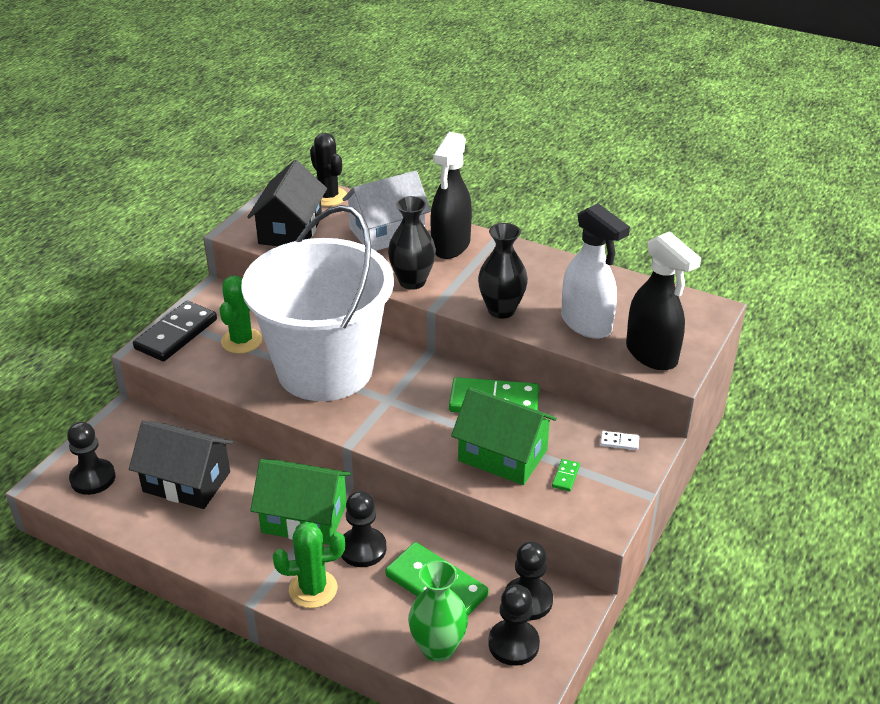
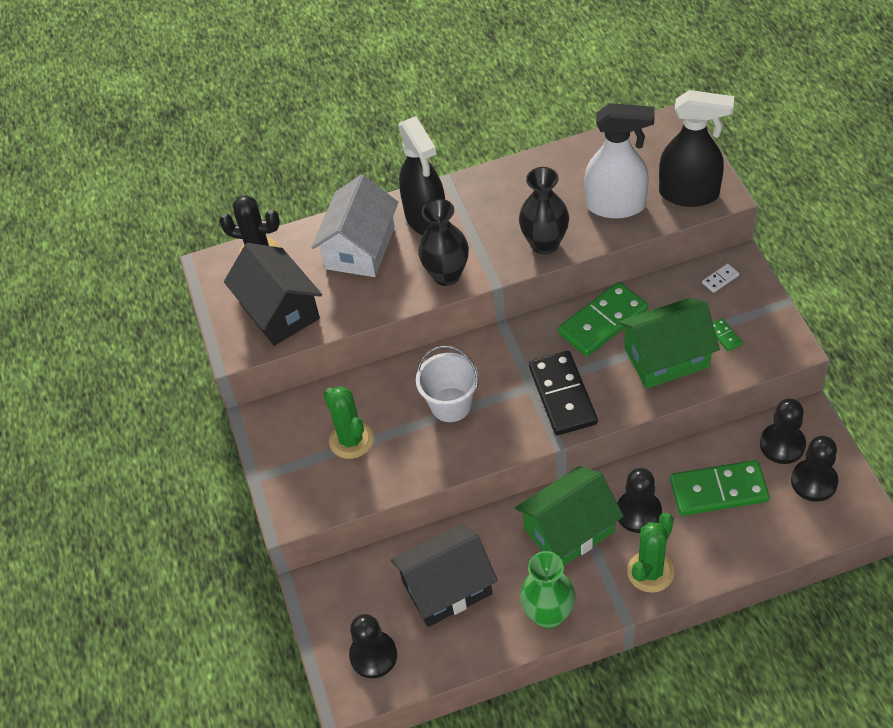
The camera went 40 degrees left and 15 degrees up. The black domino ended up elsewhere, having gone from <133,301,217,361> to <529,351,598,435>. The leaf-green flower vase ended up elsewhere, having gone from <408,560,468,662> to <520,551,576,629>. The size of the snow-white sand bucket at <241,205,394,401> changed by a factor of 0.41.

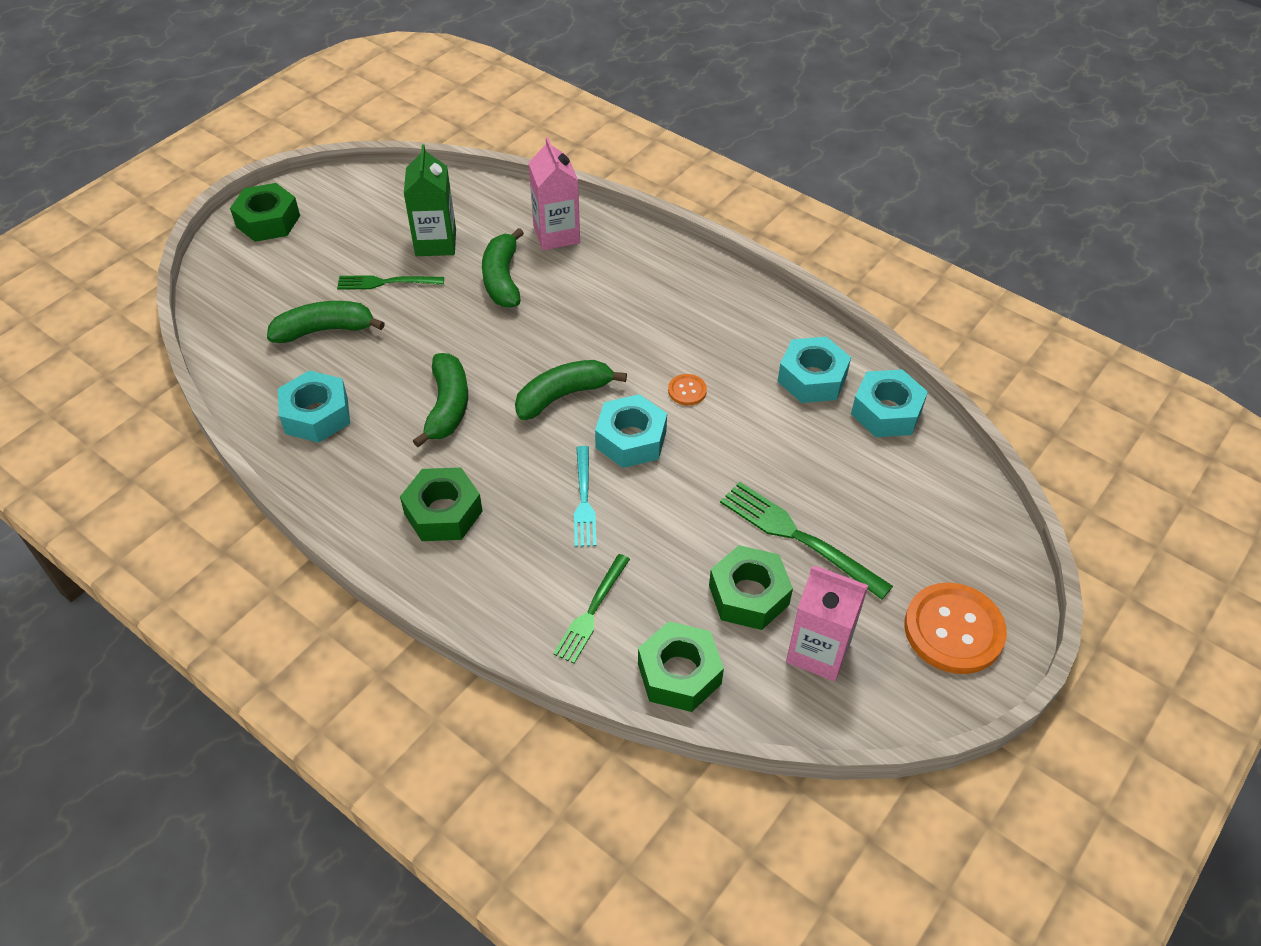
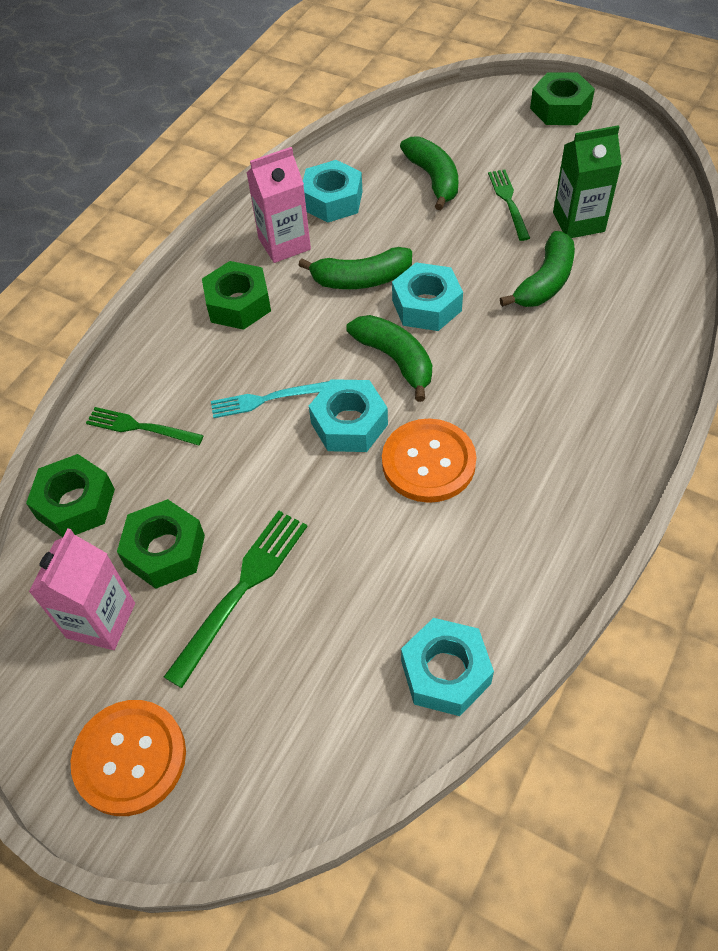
The camera went 85 degrees right and 5 degrees up. The rose-pink milk carton ended up elsewhere, having gone from <529,137,580,250> to <247,147,311,263>. The teal hexagon nut ended up elsewhere, having gone from <777,337,851,403> to <392,262,463,331>. The leaf-green banana at <482,228,524,308> ended up facing another way, 135 degrees clockwise from before. The size of the orange-coloured shirt button at <668,374,707,406> changed by a factor of 2.18.

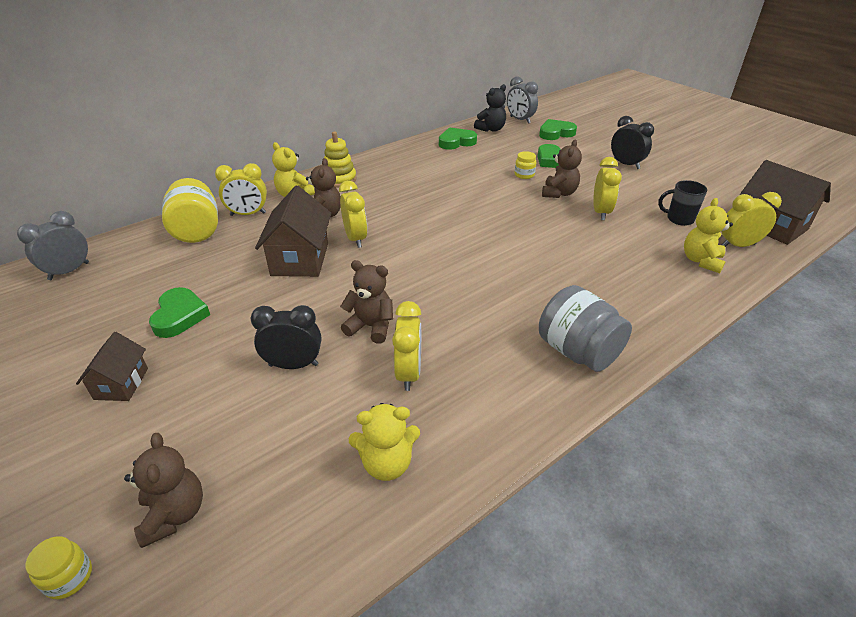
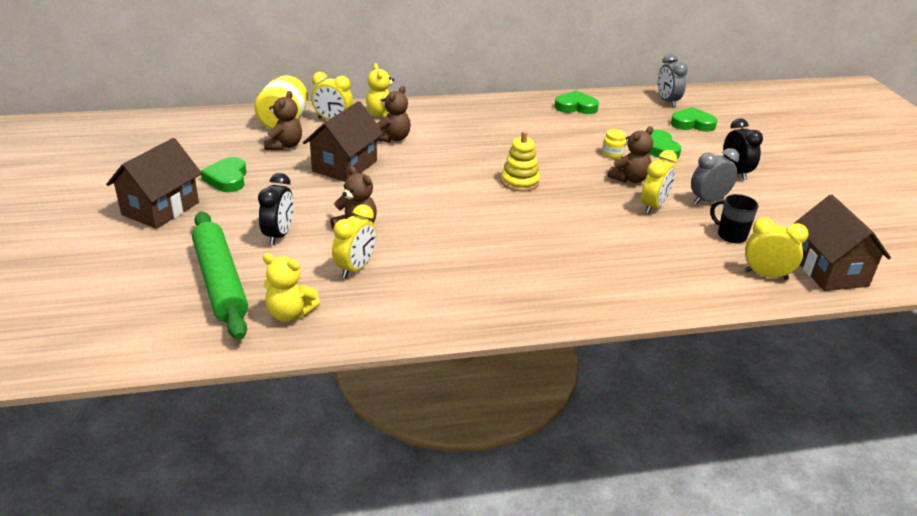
The camera went 25 degrees right and 5 degrees down. The second view lost the golden preserve jar at <25,536,92,599>. The second view lost the golden clock at <339,181,367,248>. The second view lost the black teddy bear at <474,84,506,132>. The second view lost the grey preserve jar at <539,285,632,372>. The second view lost the golden teddy bear at <684,198,733,273>. The second view gained the leaf-green pastry roller at <192,211,248,340>. The grey clock ended up elsewhere, having gone from <17,211,89,280> to <691,148,740,205>. The dark brown teddy bear ended up elsewhere, having gone from <124,433,203,548> to <264,91,302,150>. The golden stacking rings ended up elsewhere, having gone from <324,131,357,187> to <501,131,540,192>. The leaf-green heart shape at <149,287,210,338> ended up facing another way, 150 degrees clockwise from before. The black clock at <251,305,321,369> ended up facing another way, 75 degrees clockwise from before. The size of the dark brown toy house at <76,332,148,401> changed by a factor of 1.72.

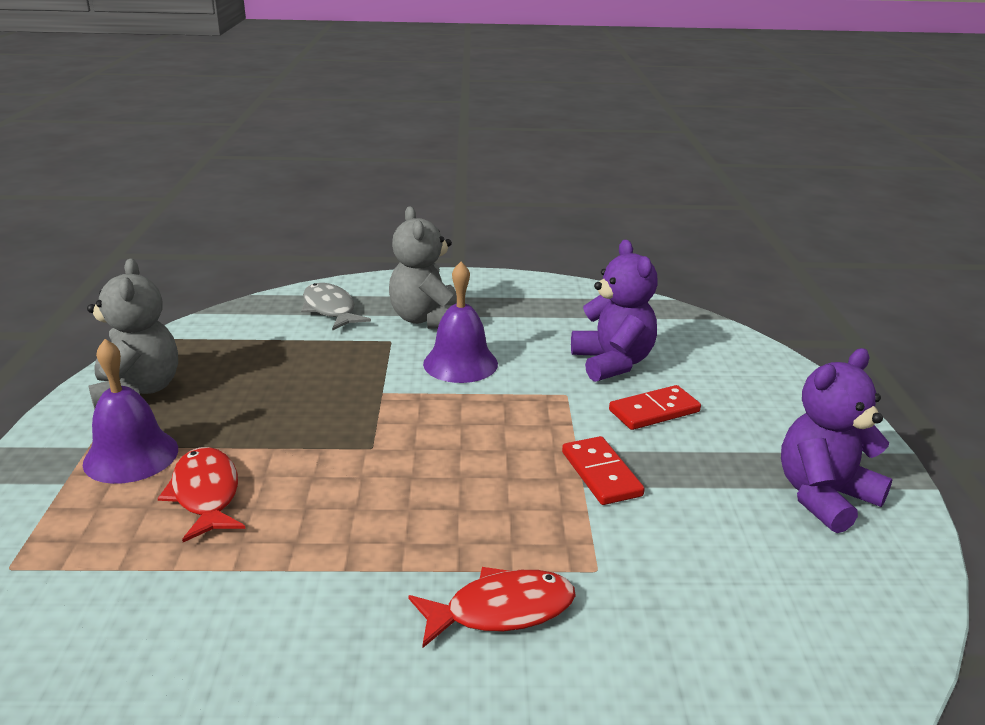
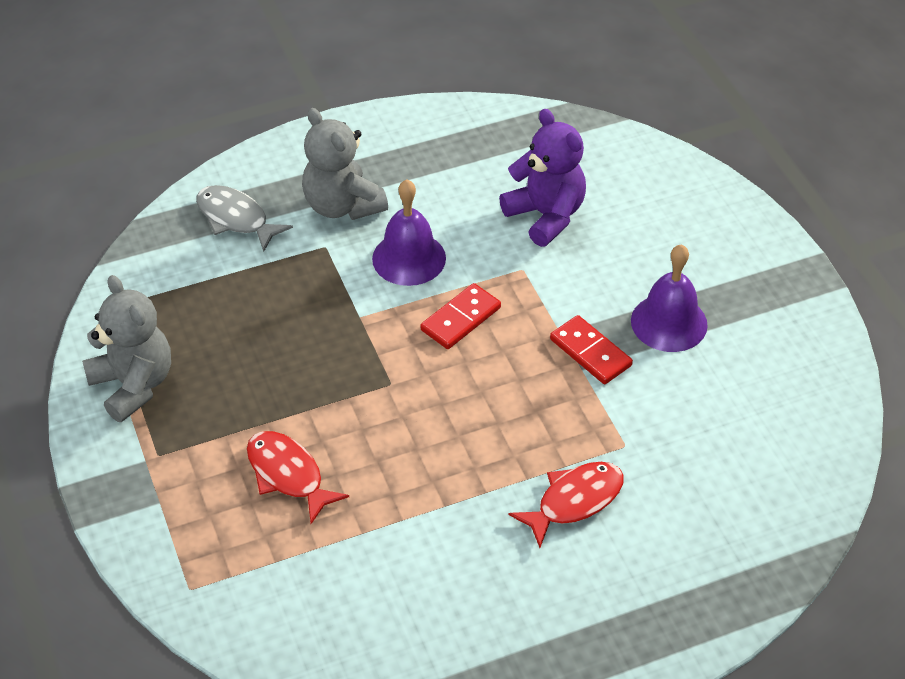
The camera went 20 degrees left and 20 degrees up. The second view lost the royal purple teddy bear at <781,348,893,533>. The royal purple bell ended up elsewhere, having gone from <83,339,178,484> to <631,244,708,352>. The scarlet domino ended up elsewhere, having gone from <609,385,701,430> to <421,283,501,349>.

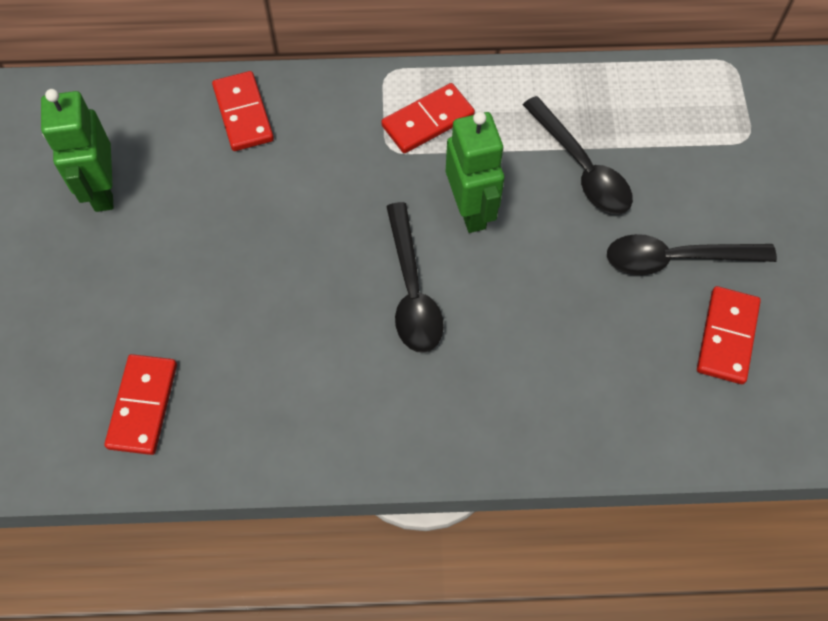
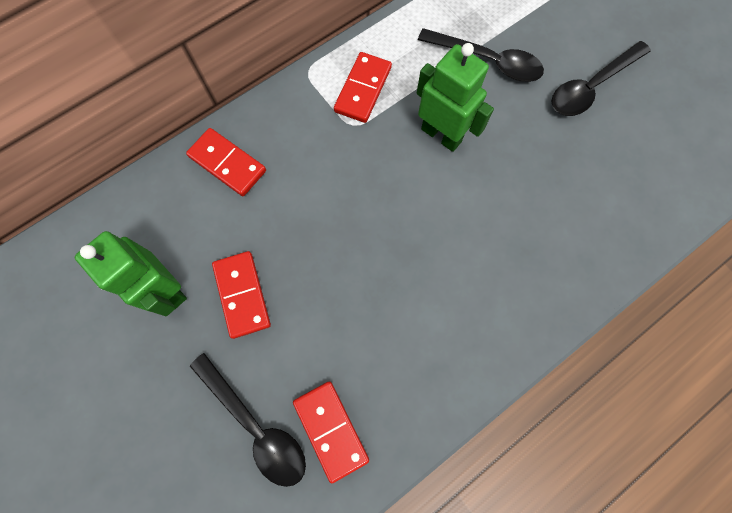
The camera went 35 degrees left and 10 degrees up. The black spoon ended up elsewhere, having gone from <386,202,444,353> to <190,353,306,487>. The scarlet domino ended up elsewhere, having gone from <697,286,761,384> to <212,251,271,339>.

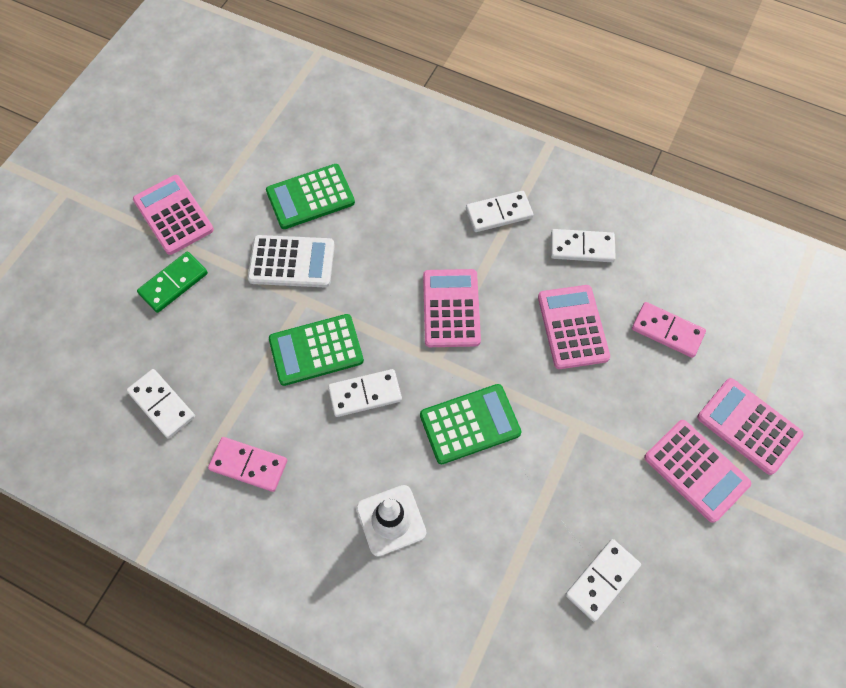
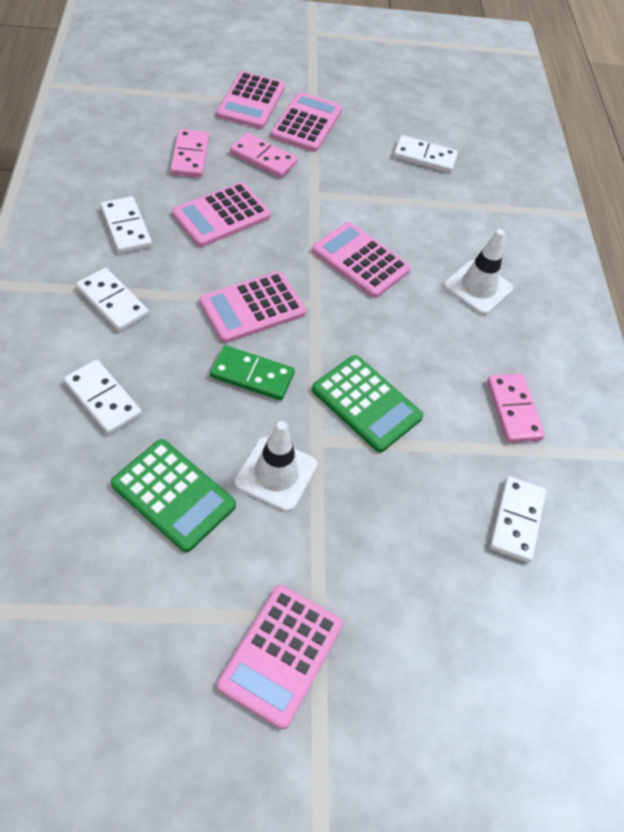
The camera went 125 degrees left and 10 degrees down. The second view gained the rose-pink domino at <230,133,298,178>. The leaf-green domino ended up elsewhere, having gone from <137,252,208,313> to <210,345,295,400>. The snow-white domino ended up elsewhere, having gone from <328,369,402,417> to <64,360,142,434>. Where the snow-white calculator stood at <248,235,335,287>, the snow-white traffic cone came to stand at <235,421,317,512>. What was the leaf-green calculator at <420,384,521,464> turned into the rose-pink calculator at <312,222,411,298>.

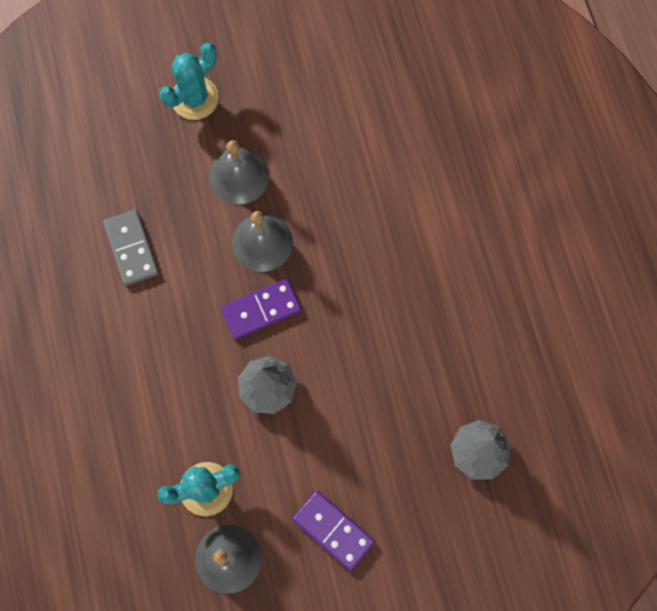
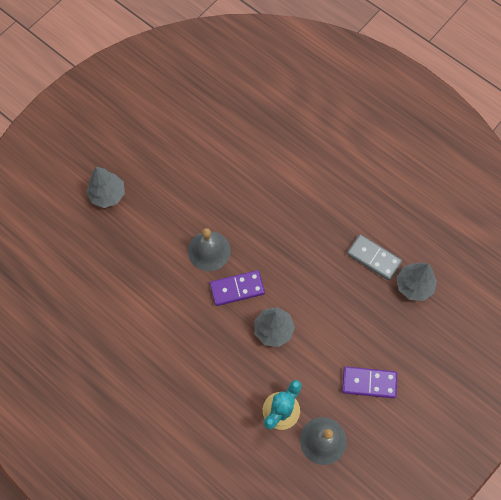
The camera went 35 degrees left and 5 degrees down. The second view lost the grey bell at <209,140,270,204>. The grey domino ended up elsewhere, having gone from <103,210,159,286> to <347,234,402,281>. Where the teal saguaro cactus stood at <159,43,219,120>, the grey toy tree came to stand at <86,167,125,208>. The royal purple domino at <221,279,302,340> ended up facing another way, 45 degrees clockwise from before.

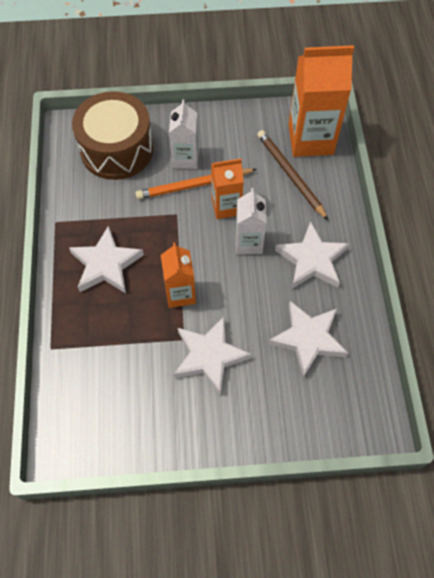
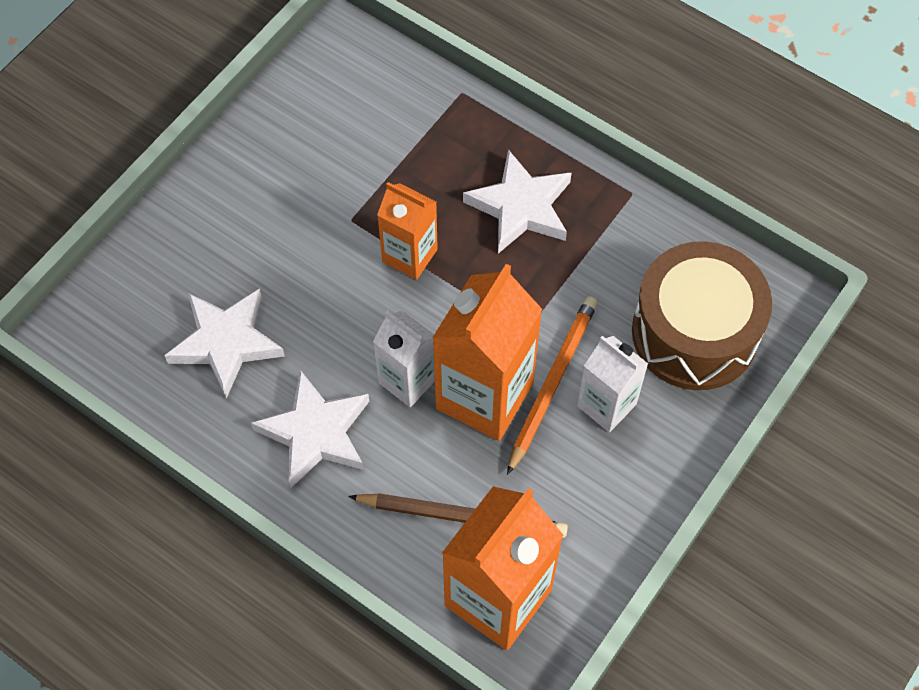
The camera went 130 degrees right and 0 degrees up. The second view lost the snow-white star shape at <174,317,252,395>. The size of the orange-coloured milk carton at <211,159,244,219> changed by a factor of 1.70.

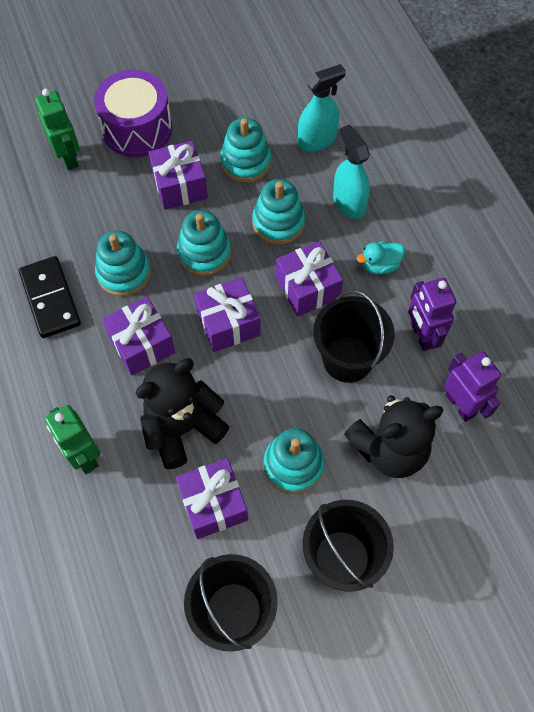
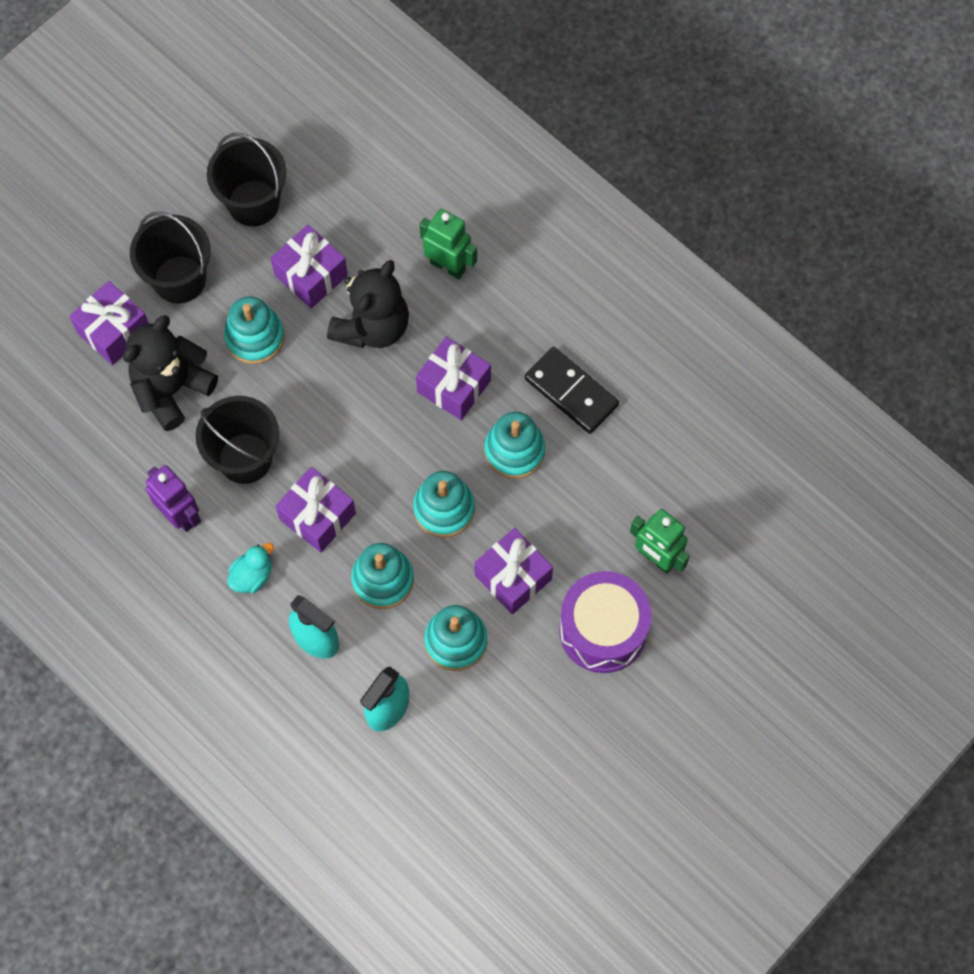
The camera went 155 degrees right and 5 degrees up. The second view lost the royal purple robot figure at <444,351,501,422>. The royal purple gift ended up elsewhere, having gone from <194,277,261,352> to <69,281,149,365>.

